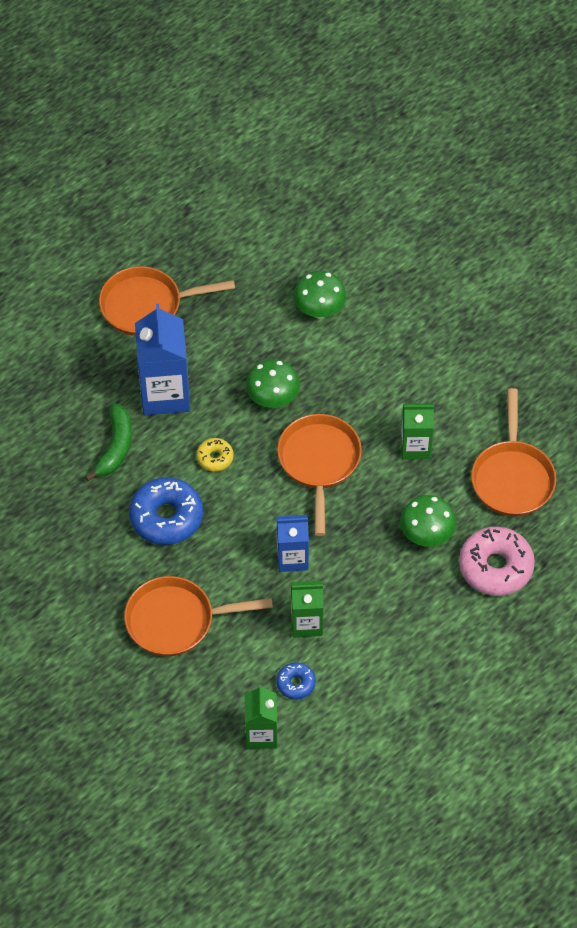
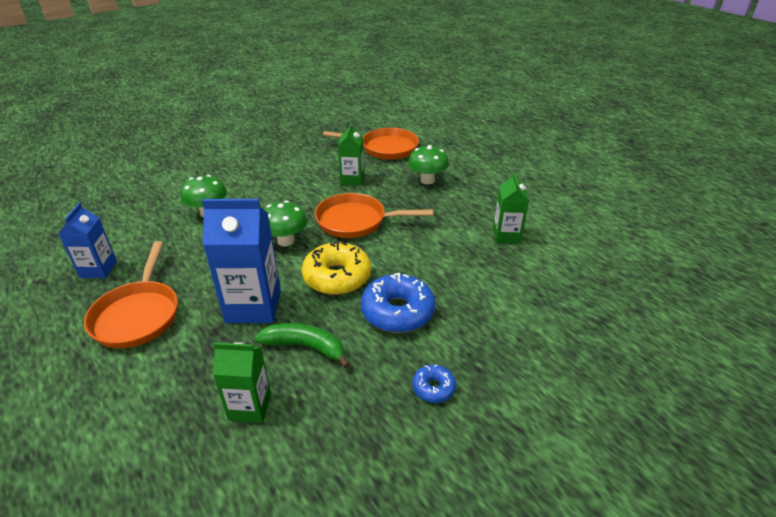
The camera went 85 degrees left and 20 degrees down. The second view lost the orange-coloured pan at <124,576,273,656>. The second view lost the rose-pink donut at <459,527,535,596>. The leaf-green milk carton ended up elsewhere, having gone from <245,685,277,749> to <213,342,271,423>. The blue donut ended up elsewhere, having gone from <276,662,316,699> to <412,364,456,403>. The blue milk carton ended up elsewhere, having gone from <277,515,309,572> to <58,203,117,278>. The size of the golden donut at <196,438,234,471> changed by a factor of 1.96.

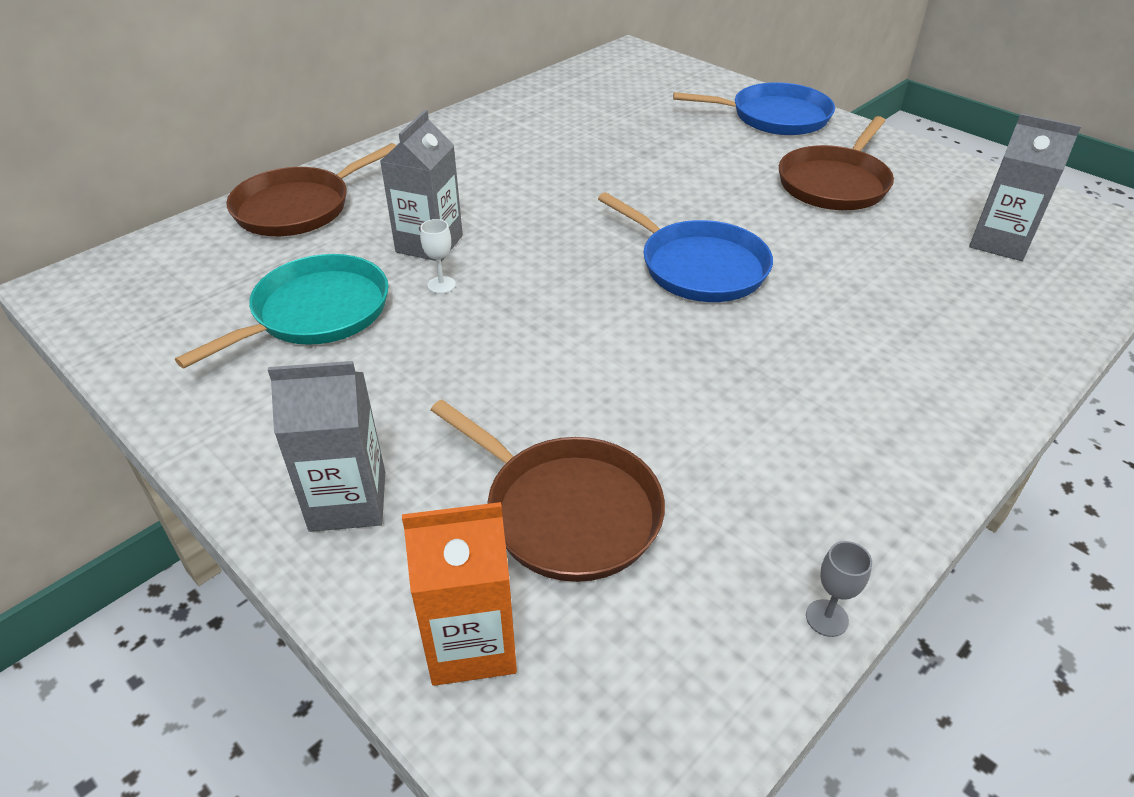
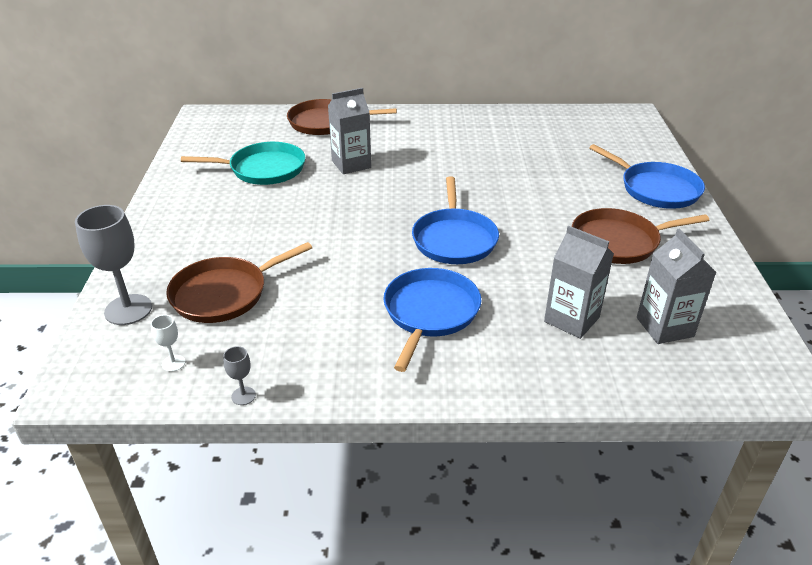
The camera went 45 degrees right and 5 degrees down. The second view gained the blue pan at <383,268,481,372>. The grey milk carton ended up elsewhere, having gone from <268,361,385,532> to <544,226,614,339>. The snow-white goblet ended up elsewhere, having gone from <420,219,456,294> to <151,315,185,372>. Where the orange-coloured milk carton stood at <402,502,517,686>, the grey goblet came to stand at <75,205,152,325>. The dark brown pan at <431,400,665,582> ended up facing another way, 60 degrees clockwise from before.

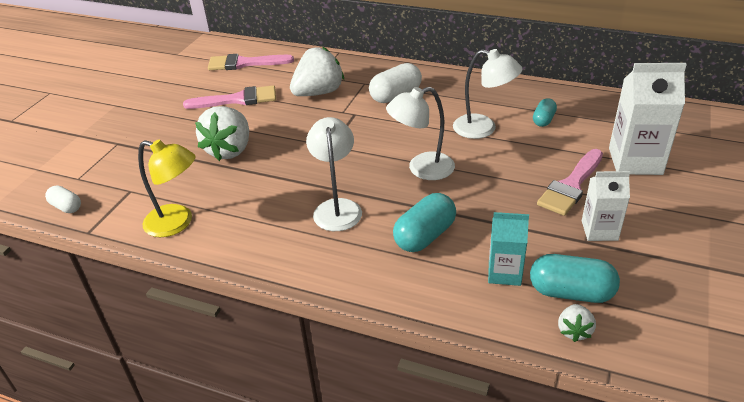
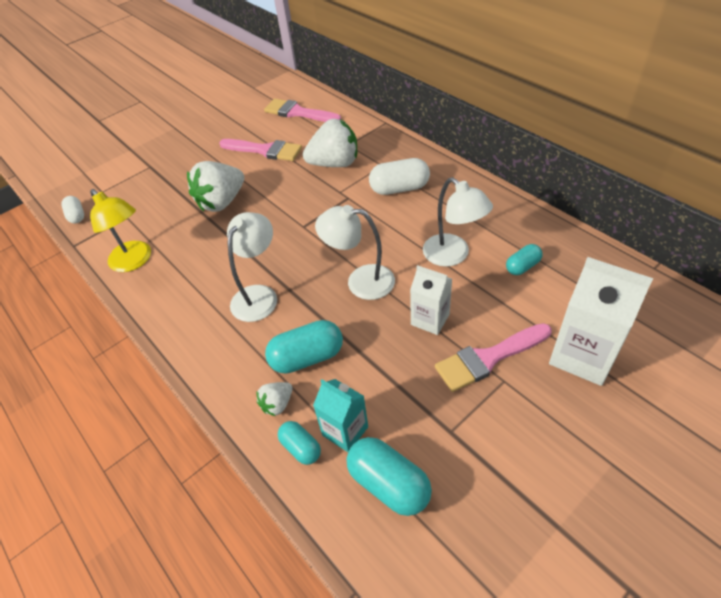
The camera went 30 degrees right and 10 degrees up. The second view gained the teal pill at <278,421,321,465>. The snow-white strawberry ended up elsewhere, having gone from <558,304,596,342> to <256,382,292,416>. The snow-white milk carton ended up elsewhere, having gone from <582,171,630,241> to <410,265,452,335>.

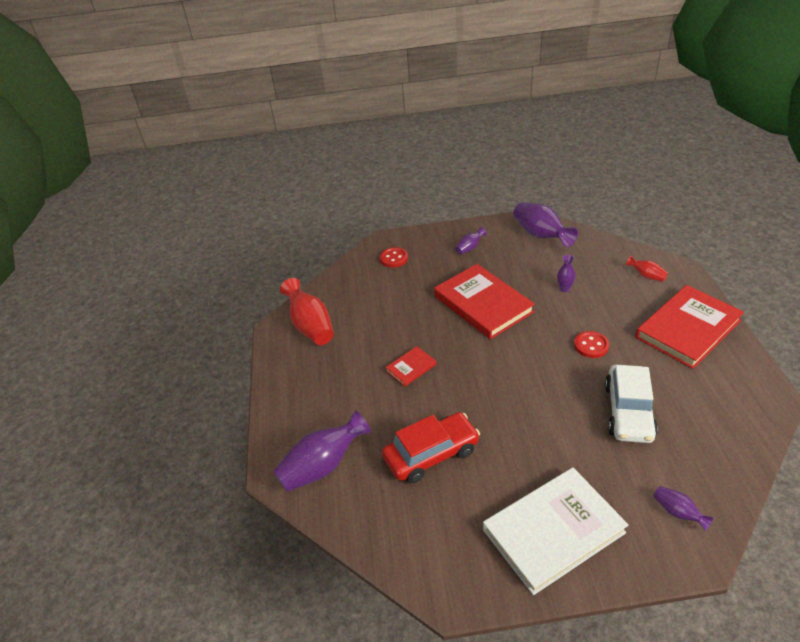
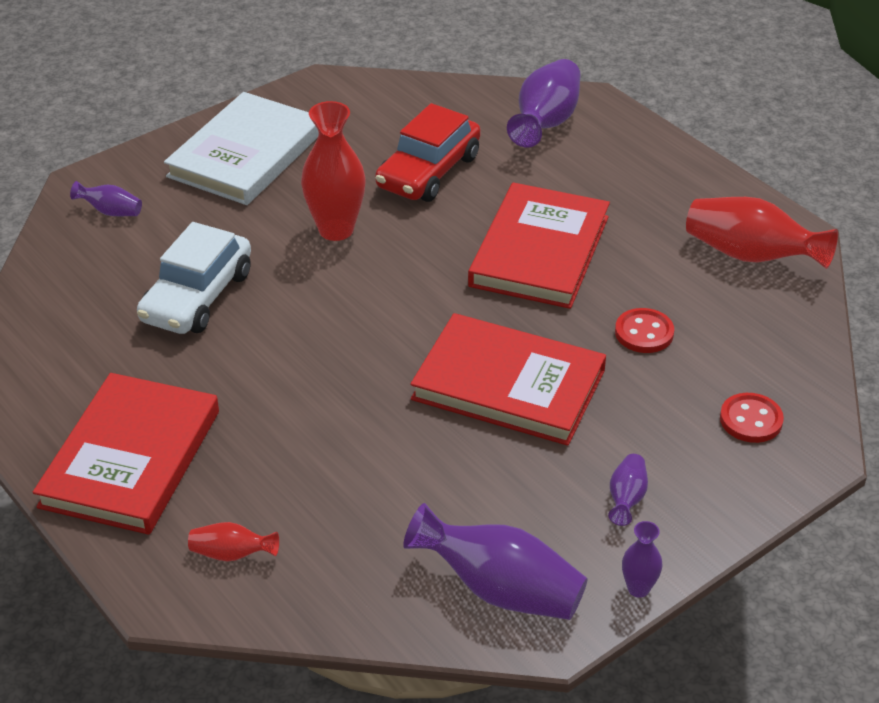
The camera went 145 degrees right and 0 degrees up. The second view gained the scarlet flower vase at <301,101,366,241>. The royal purple flower vase ended up elsewhere, having gone from <557,255,575,292> to <622,521,662,598>. The scarlet shirt button ended up elsewhere, having gone from <574,331,609,358> to <615,308,674,353>. The snow-white automobile at <605,365,658,443> ended up facing another way, 135 degrees counterclockwise from before. The size of the scarlet book at <385,346,436,387> changed by a factor of 2.18.

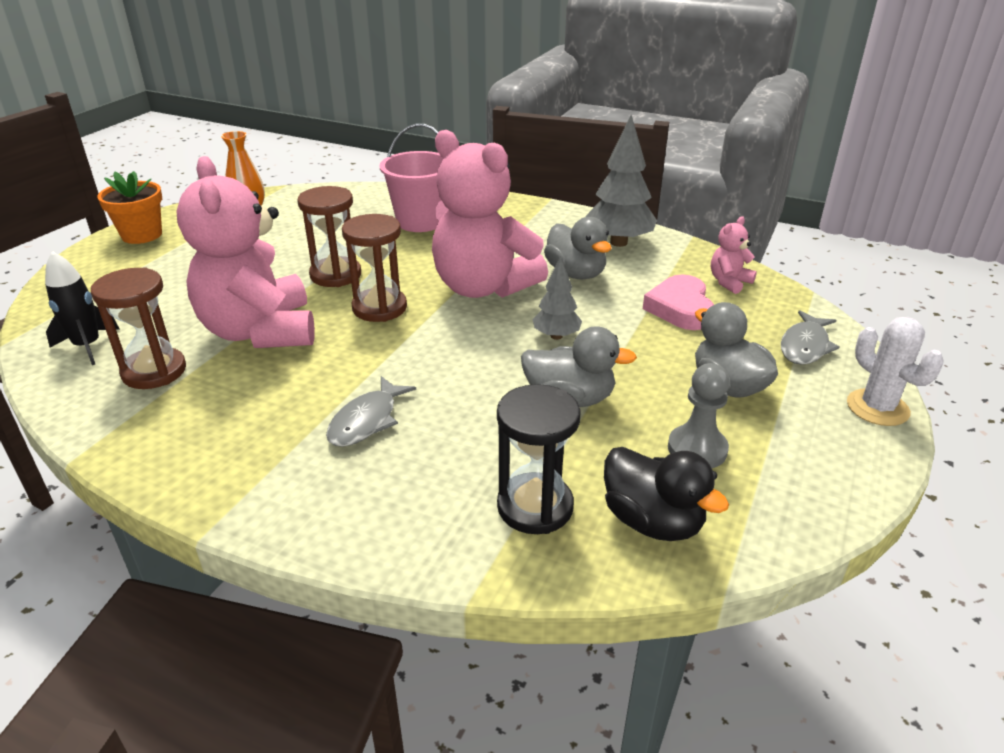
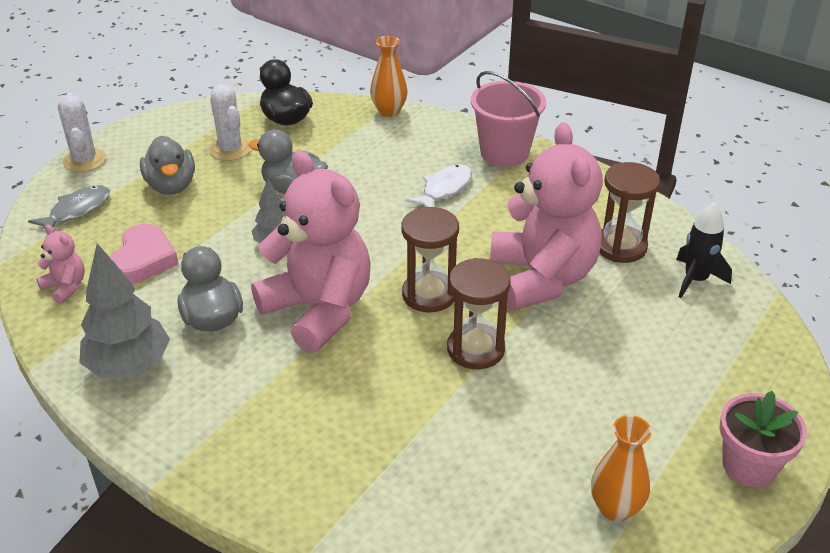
The camera went 170 degrees left and 5 degrees up. The second view lost the black sandglass at <497,384,581,534>. The second view gained the orange-coloured flower vase at <370,36,407,117>. The rose-pink sand bucket ended up elsewhere, having gone from <380,124,444,232> to <471,71,546,167>. Where the grey pawn stood at <668,363,730,468>, the snow-white saguaro cactus came to stand at <209,84,251,161>. What was the orange-coloured plant pot at <97,171,162,244> turned into the rose-pink plant pot at <719,391,807,487>. What was the grey toy fish at <326,376,416,447> turned into the snow-white toy fish at <406,164,472,207>. The rose-pink teddy bear at <711,216,757,294> ended up facing another way, 105 degrees counterclockwise from before.

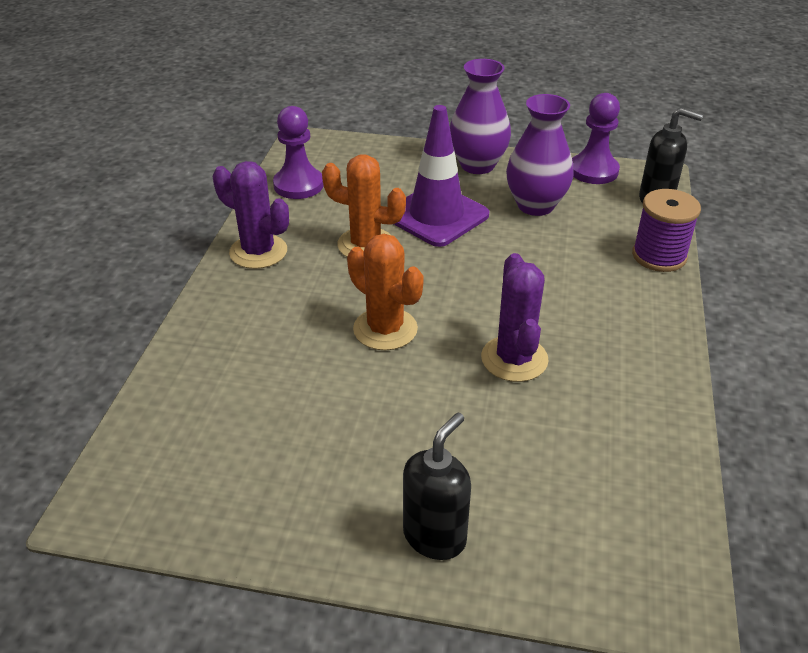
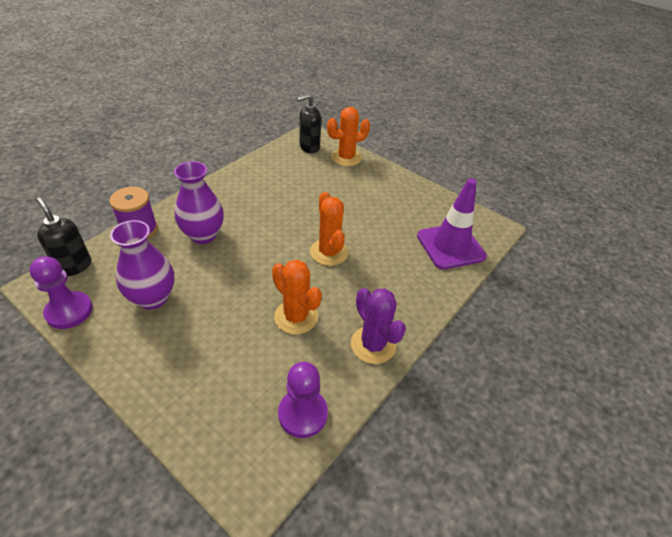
The camera went 155 degrees left and 5 degrees up. The second view lost the royal purple saguaro cactus at <481,253,549,382>. The second view gained the orange-coloured saguaro cactus at <327,107,370,166>. The royal purple traffic cone ended up elsewhere, having gone from <394,105,489,247> to <417,178,487,270>. The black soap dispenser ended up elsewhere, having gone from <403,412,471,560> to <297,94,321,153>. The royal purple flower vase ended up elsewhere, having gone from <450,59,511,174> to <174,161,224,244>.

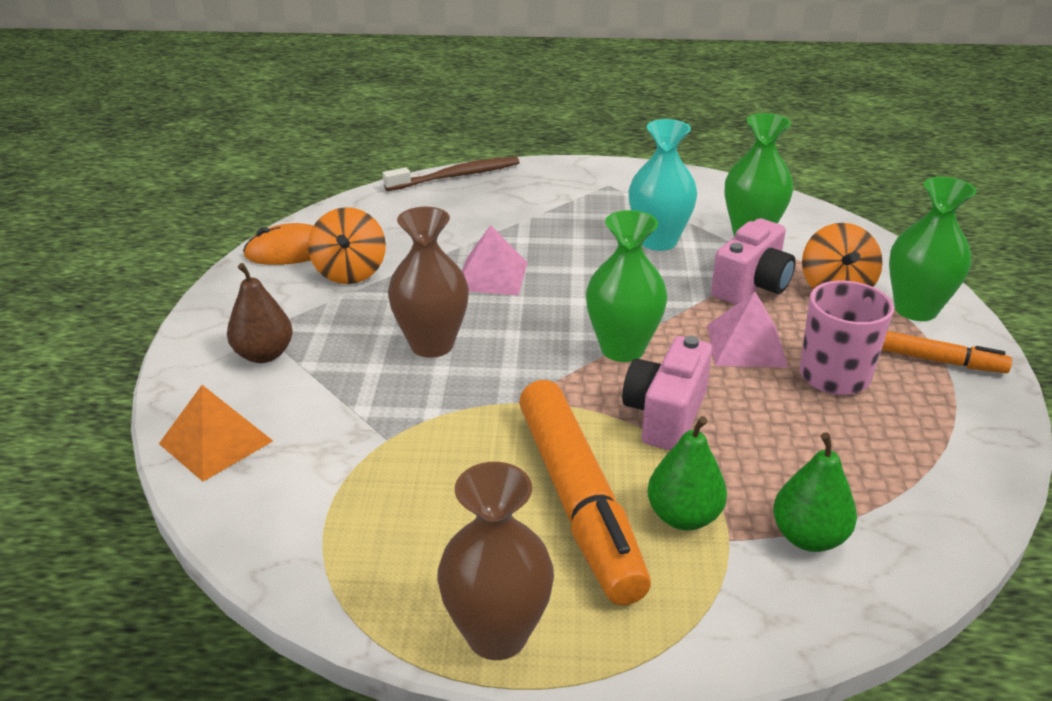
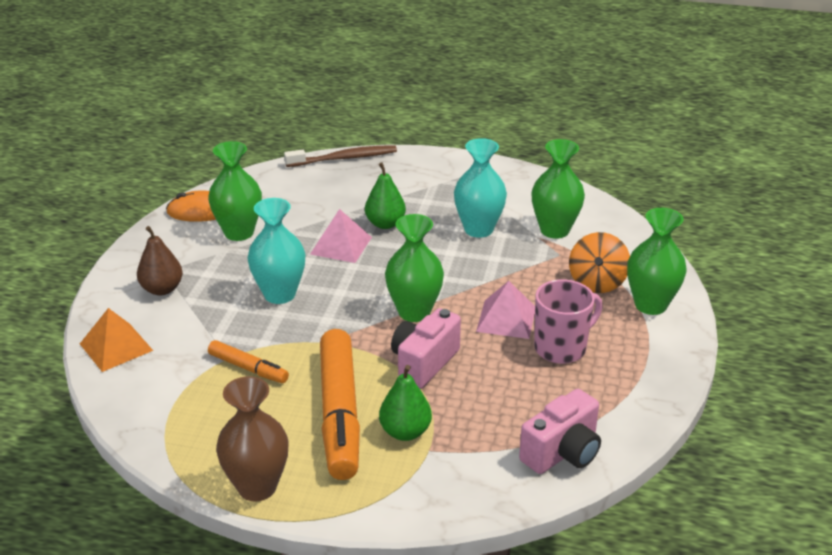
The camera went 10 degrees right and 0 degrees up. The rose-pink photo camera ended up elsewhere, having gone from <711,218,796,305> to <519,389,601,474>. The leaf-green pear ended up elsewhere, having gone from <773,432,857,552> to <365,163,406,229>. The orange-coloured marker ended up elsewhere, having gone from <882,331,1012,373> to <208,340,289,383>. Where the orange-coloured toy top stood at <308,207,386,284>, the leaf-green flower vase came to stand at <208,141,262,241>. What was the dark brown flower vase at <388,207,469,358> turned into the teal flower vase at <247,198,305,304>.

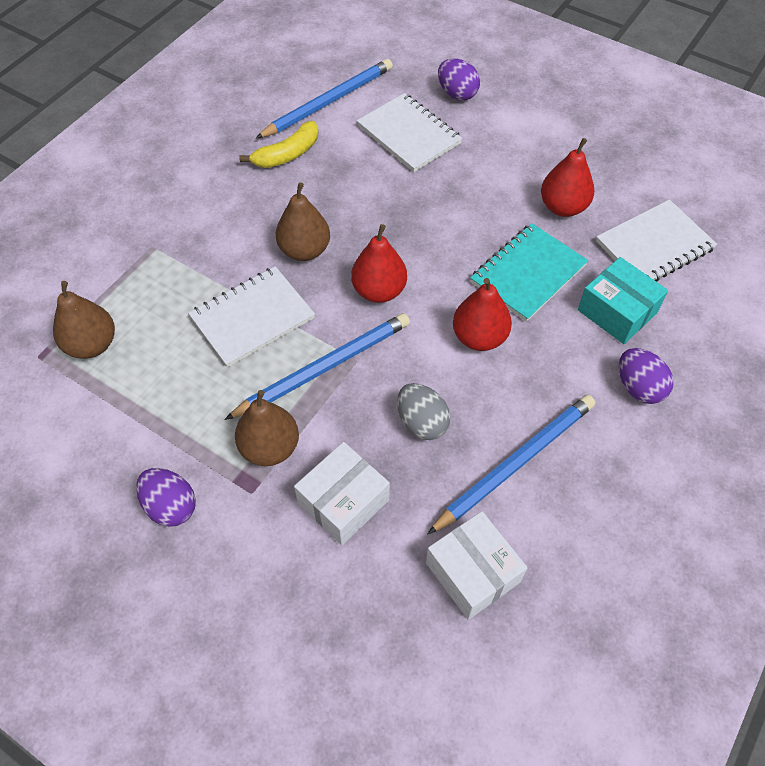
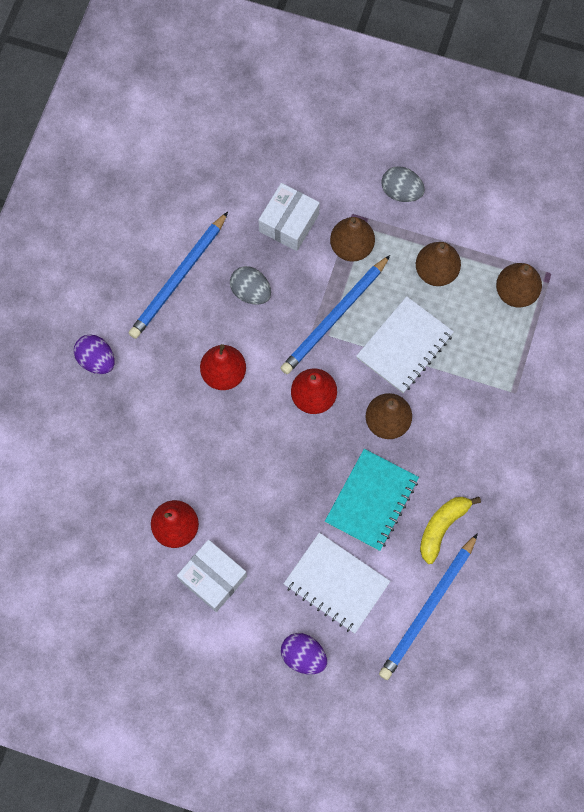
The camera went 165 degrees right and 15 degrees up. The second view lost the teal parcel at <578,257,668,344>. The second view lost the snow-white notepad at <596,199,717,282>. The second view gained the dark brown pear at <416,242,461,286>. The snow-white parcel ended up elsewhere, having gone from <426,511,527,620> to <177,540,247,612>. The teal notepad ended up elsewhere, having gone from <470,223,589,322> to <325,449,419,551>. What was the royal purple toy egg at <136,468,196,527> turned into the grey toy egg at <382,166,425,202>.

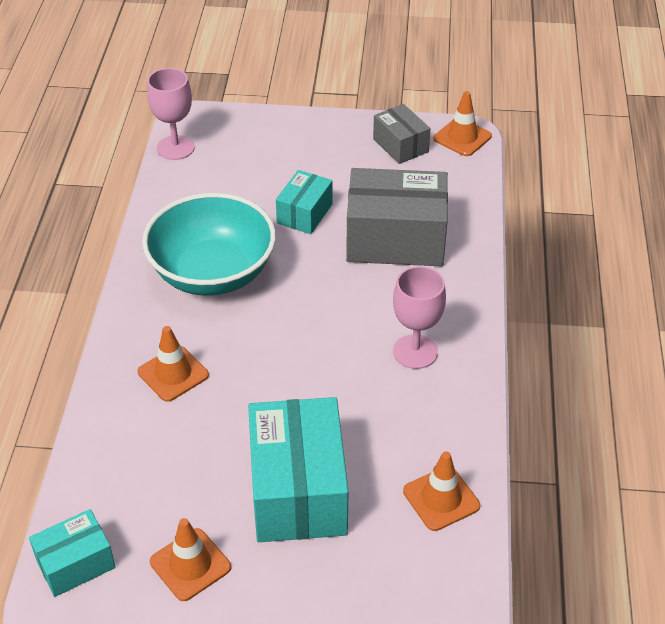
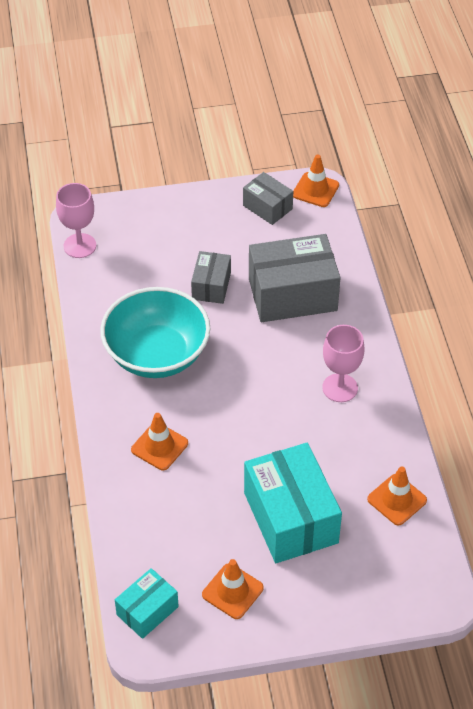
The camera went 15 degrees left and 5 degrees up. What was the teal parcel at <276,170,332,234> turned into the grey parcel at <191,251,231,304>.

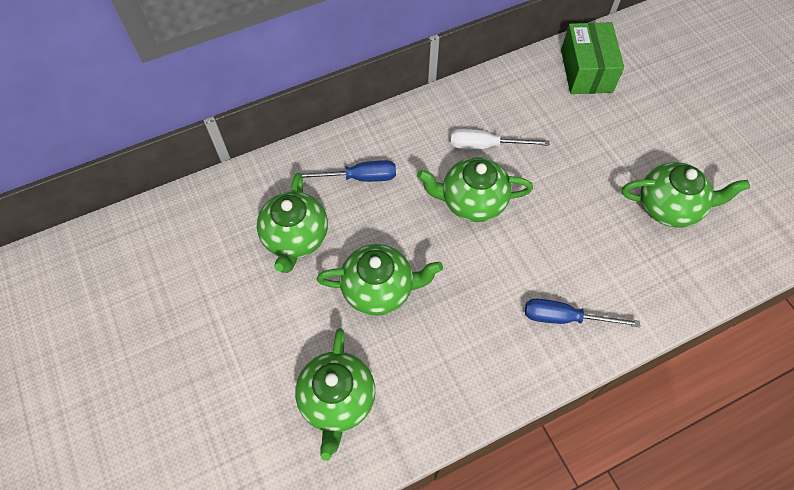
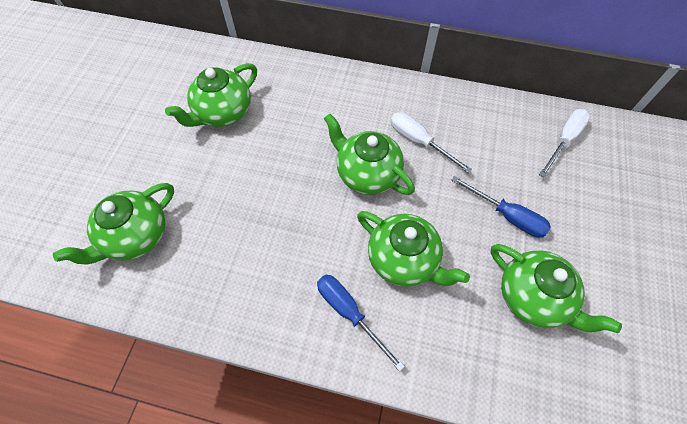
The camera went 40 degrees right and 0 degrees up. The blue flat screwdriver ended up elsewhere, having gone from <295,160,396,182> to <451,176,551,238>. The leaf-green china teapot ended up elsewhere, having gone from <317,244,443,316> to <357,211,470,287>. Where the leaf-green parcel stood at <561,22,624,94>, the snow-white flat screwdriver came to stand at <539,109,590,178>.

